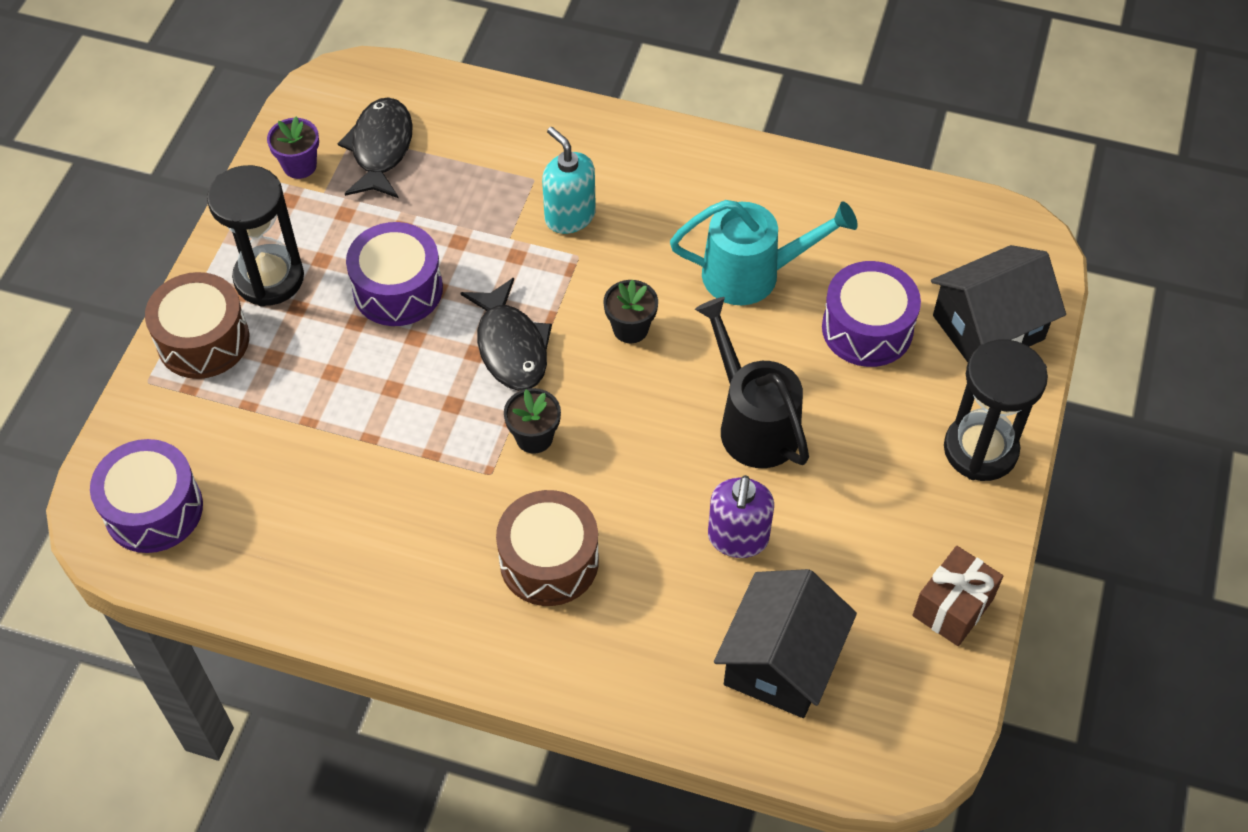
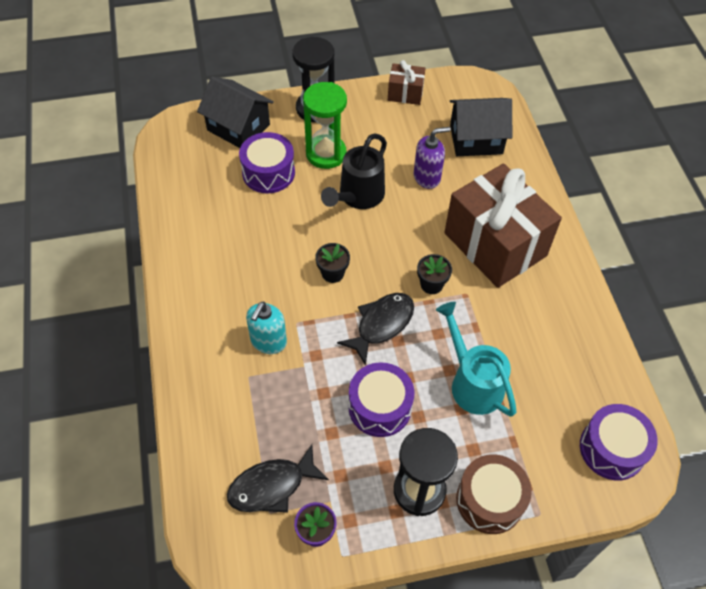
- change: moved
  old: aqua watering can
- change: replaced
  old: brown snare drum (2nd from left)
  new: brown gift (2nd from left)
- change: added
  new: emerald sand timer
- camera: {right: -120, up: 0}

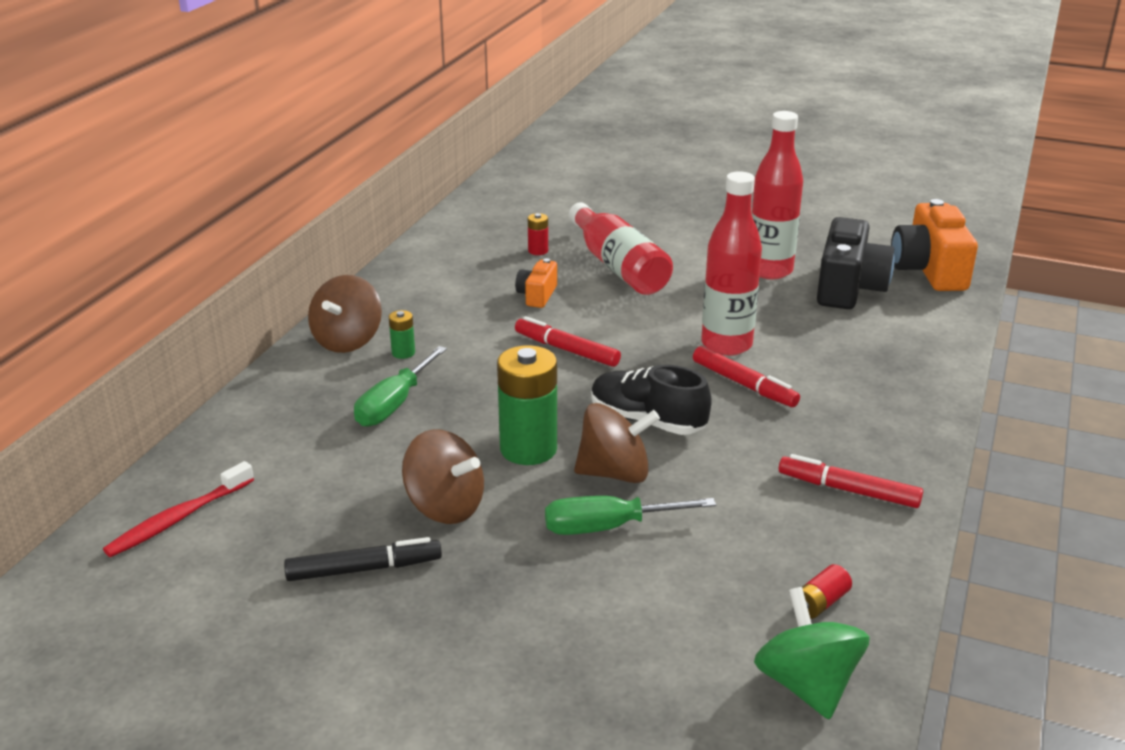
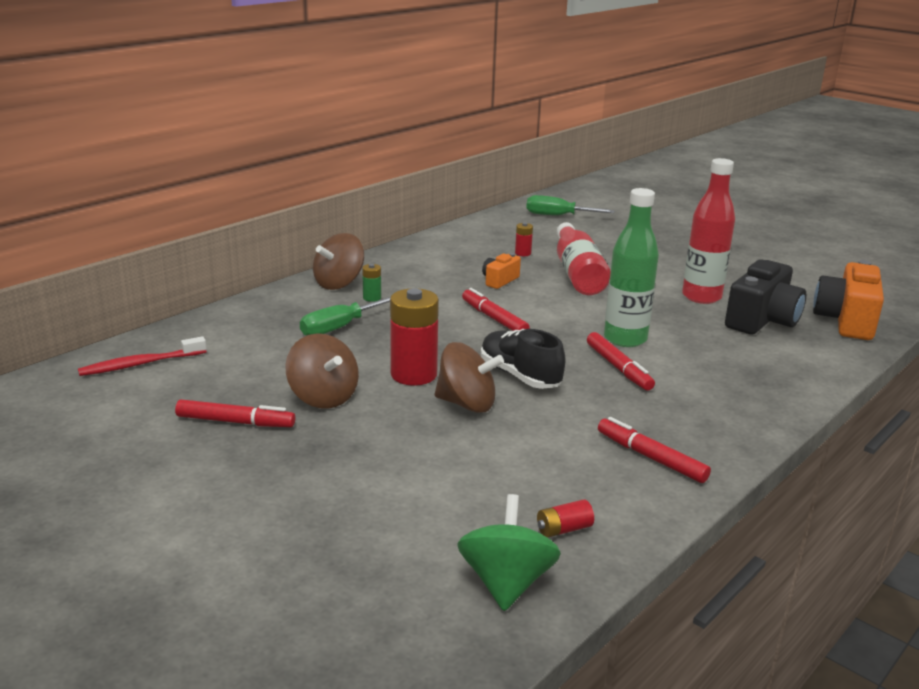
- change: recoloured
  old: scarlet bottle (2nd from left)
  new: emerald bottle
- change: recoloured
  old: emerald power cell (2nd from left)
  new: scarlet power cell (1st from left)
- change: moved
  old: emerald screwdriver (2nd from left)
- change: recoloured
  old: black marker
  new: scarlet marker (1st from left)
- camera: {right: 20, up: -5}

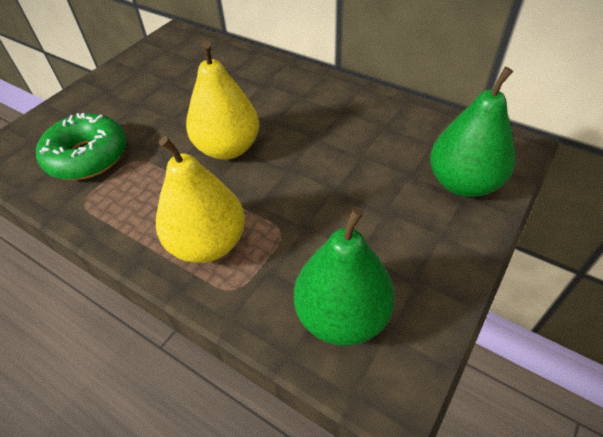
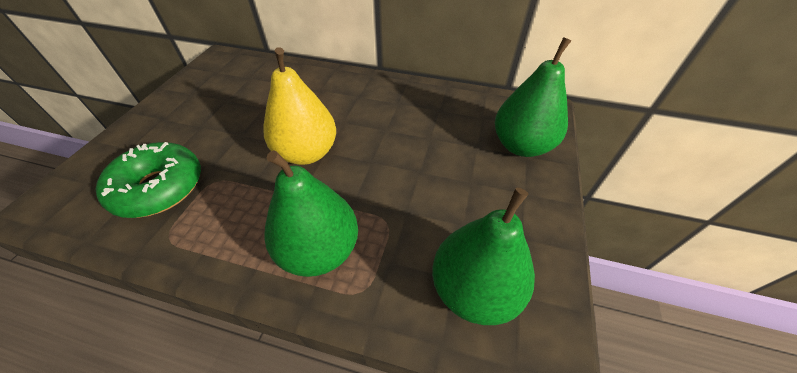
- change: recoloured
  old: yellow pear fruit (1st from left)
  new: emerald pear fruit (1st from left)
- camera: {right: -20, up: 0}

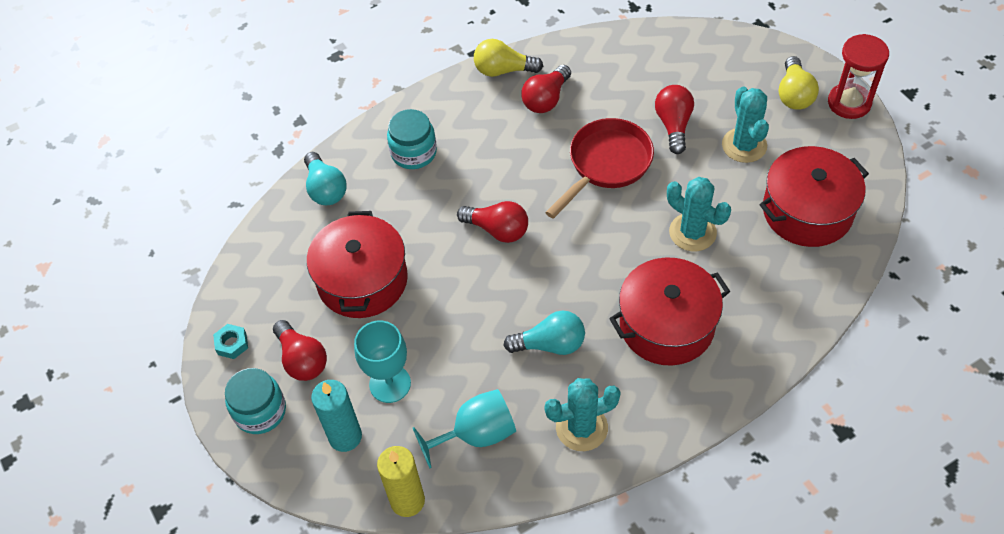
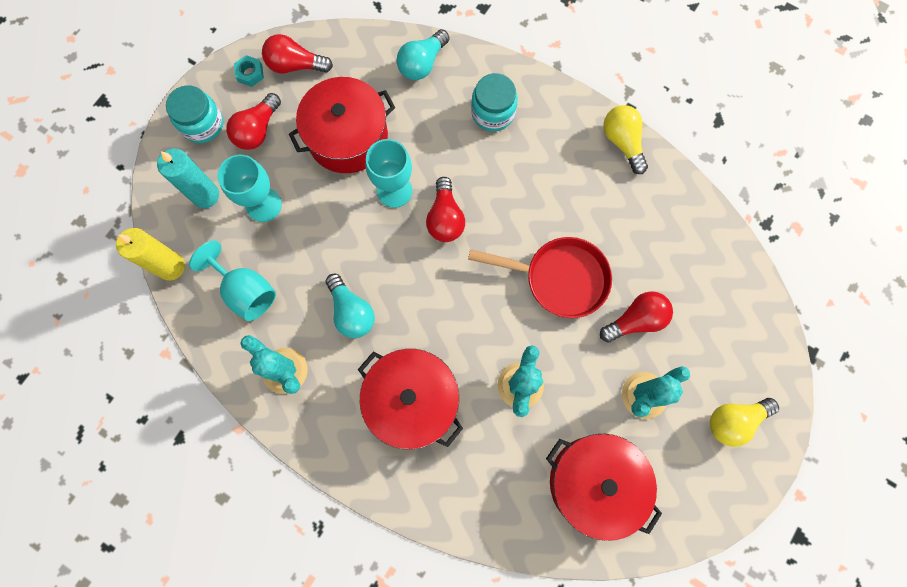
- change: removed
  old: scarlet sand timer
- change: moved
  old: scarlet light bulb (3rd from left in the first image)
  new: scarlet light bulb (2nd from left)
- change: added
  new: aqua goblet (3rd from left)
- camera: {right: 60, up: 20}

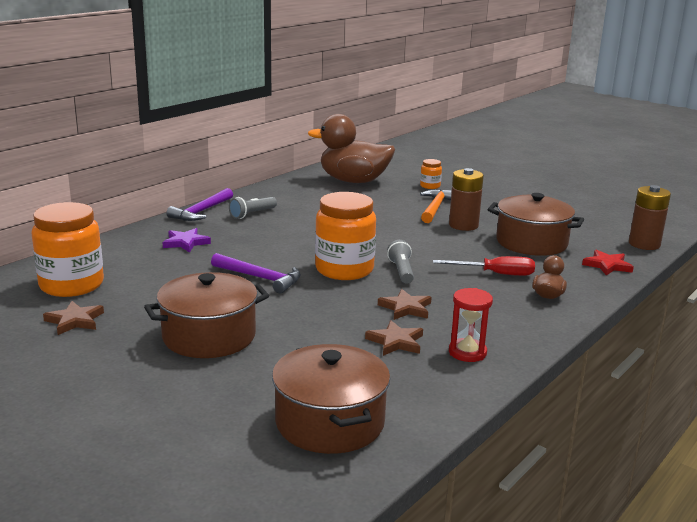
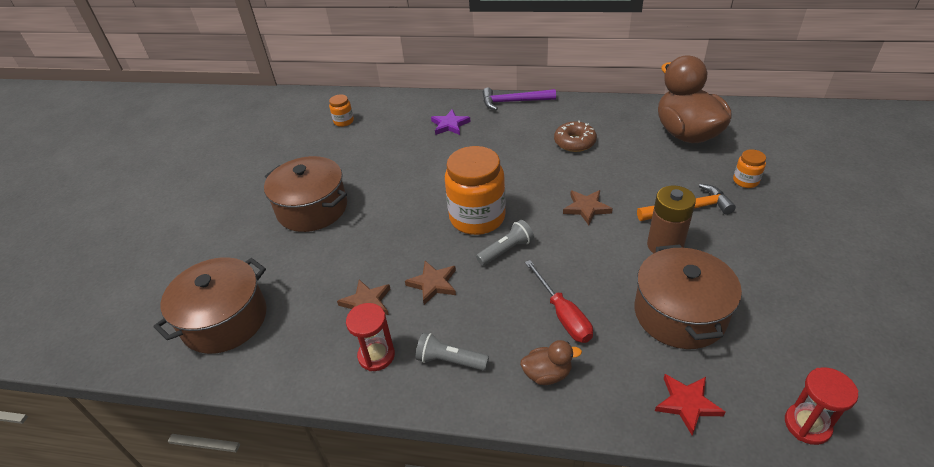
- change: replaced
  old: brown power cell (2nd from left)
  new: scarlet sand timer (2nd from left)
- change: moved
  old: ash-grey flashlight (1st from left)
- change: resized
  old: orange jam jar (1st from left)
  factor: 0.45
- change: removed
  old: violet hammer (2nd from left)
- change: moved
  old: brown star (1st from left in the first image)
  new: brown star (3rd from left)
- change: added
  new: brown glazed donut
- camera: {right: 65, up: 20}

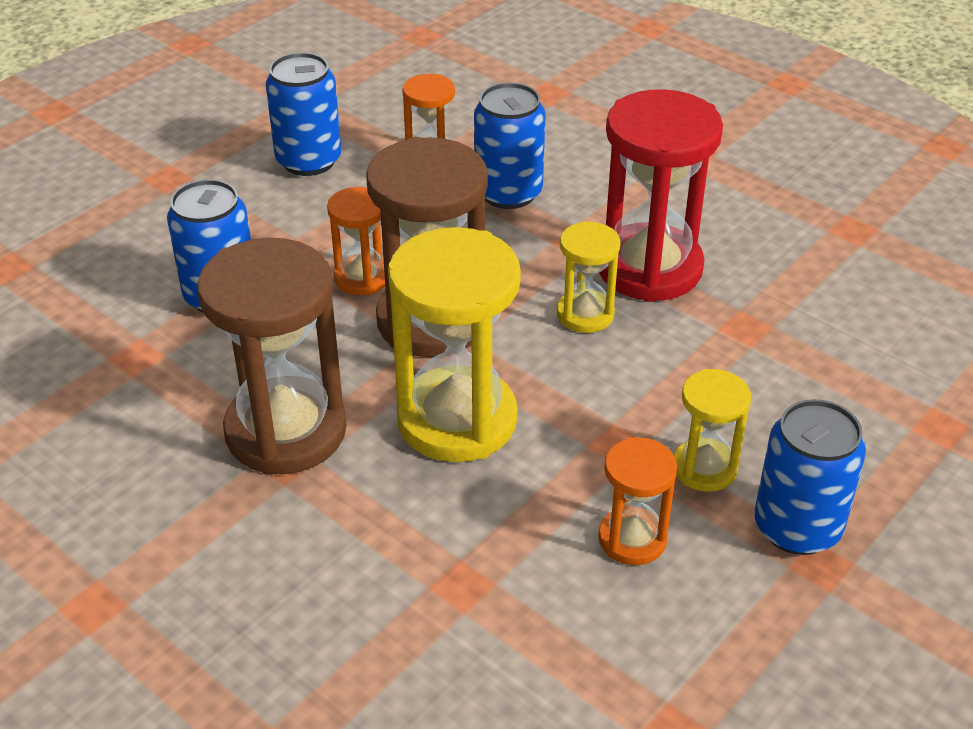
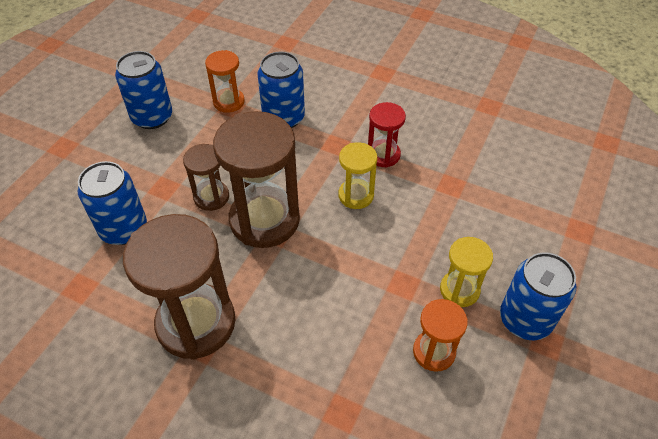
- change: resized
  old: scarlet sand timer
  factor: 0.52
- change: recoloured
  old: orange sand timer (1st from left)
  new: brown sand timer (2nd from left)
- change: removed
  old: yellow sand timer (1st from left)
- camera: {right: -15, up: 10}

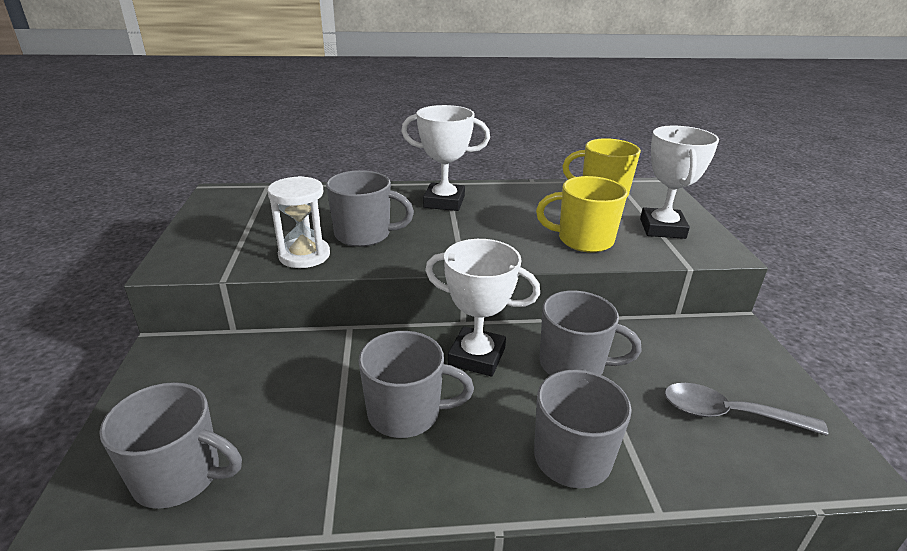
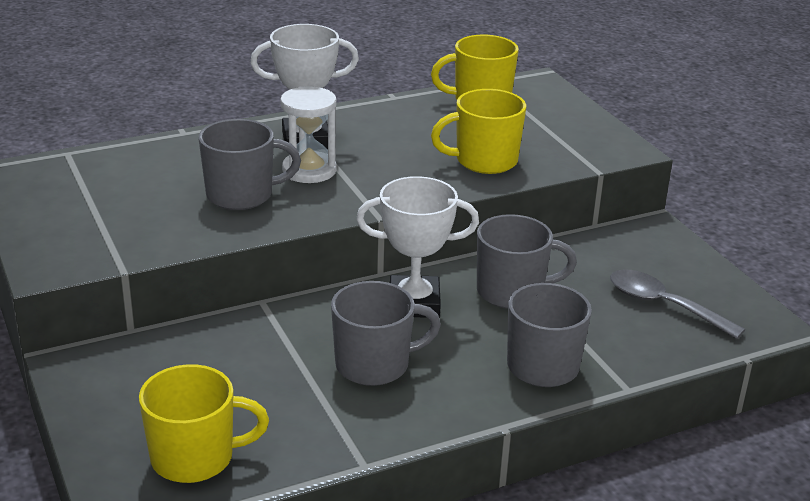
- change: removed
  old: pure white prize cup (3rd from left)
- change: moved
  old: pure white sand timer
- change: recoloured
  old: ash-grey tea mug (1st from left)
  new: yellow tea mug (1st from left)
- change: turned
  old: ash-grey teaspoon
  degrees: 45
- camera: {right: -20, up: 0}

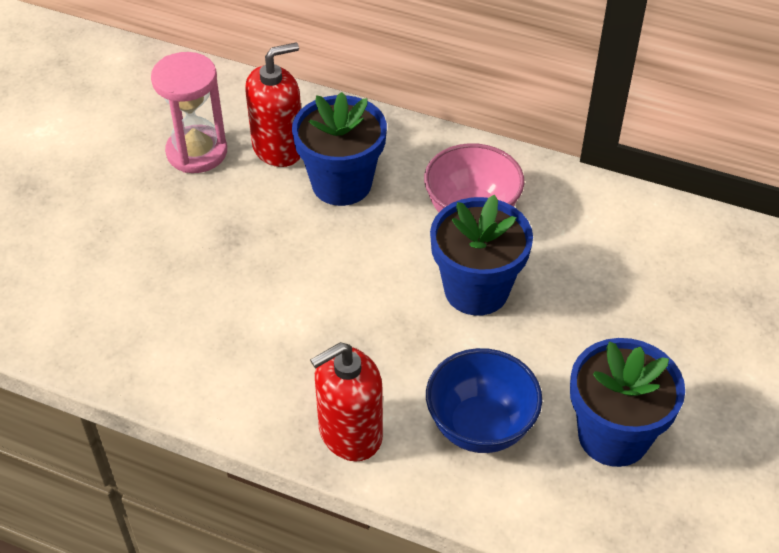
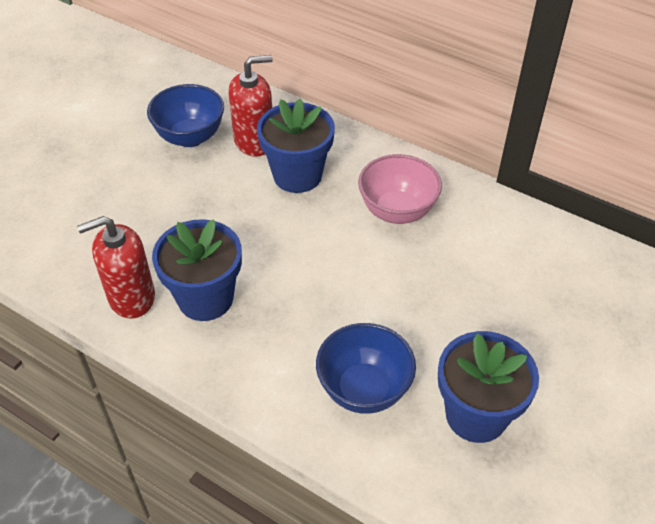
- change: replaced
  old: pink sand timer
  new: royal blue bowl (1st from left)
- change: moved
  old: royal blue flower pot (2nd from left in the first image)
  new: royal blue flower pot (1st from left)
- change: moved
  old: scarlet soap dispenser (2nd from left in the first image)
  new: scarlet soap dispenser (1st from left)
- camera: {right: 10, up: 0}

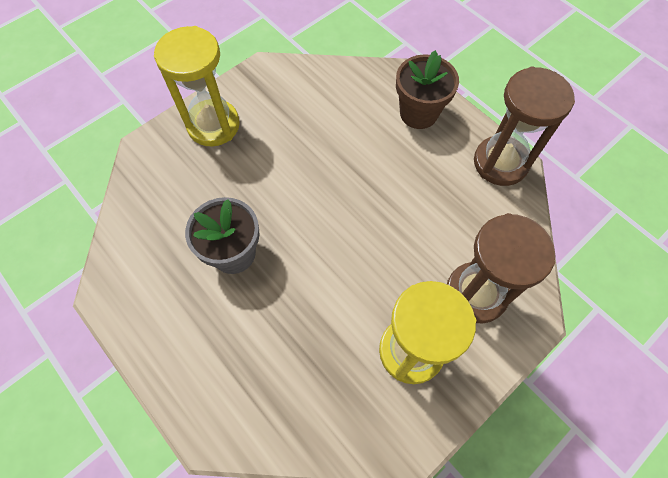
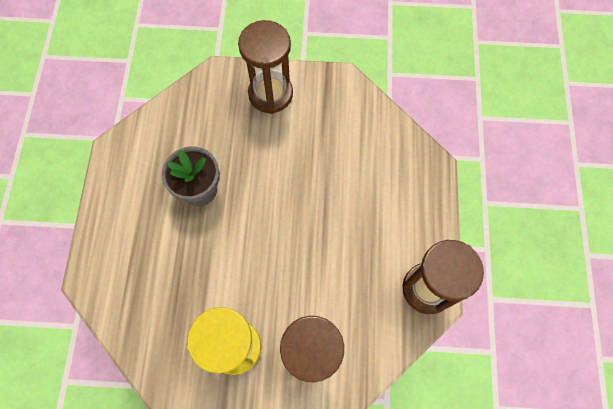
- change: recoloured
  old: yellow sand timer (1st from left)
  new: brown sand timer (1st from left)
- change: removed
  old: brown flower pot
- camera: {right: 45, up: 5}

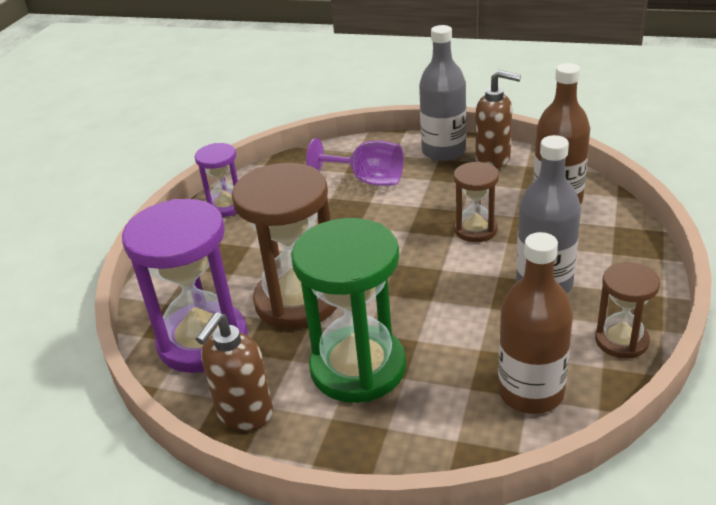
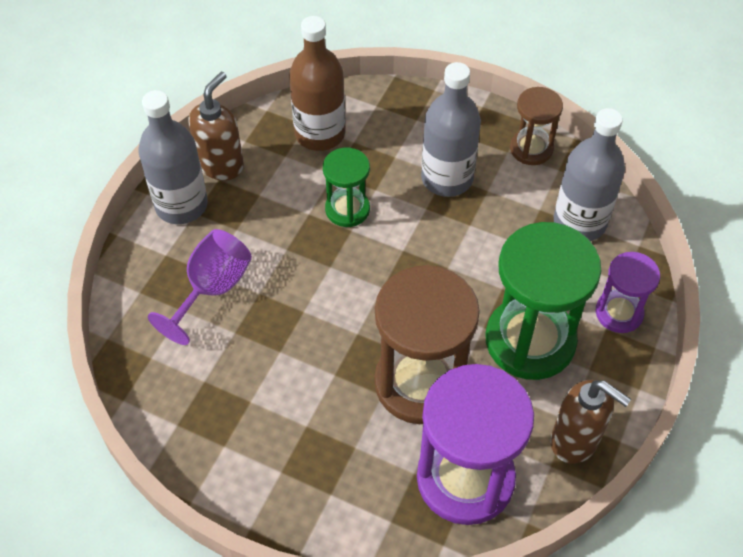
- change: moved
  old: violet sand timer (2nd from left)
- change: recoloured
  old: brown sand timer (2nd from left)
  new: emerald sand timer (1st from left)
- change: recoloured
  old: brown bottle (1st from left)
  new: ash-grey bottle (3rd from left)
- camera: {right: -85, up: 20}

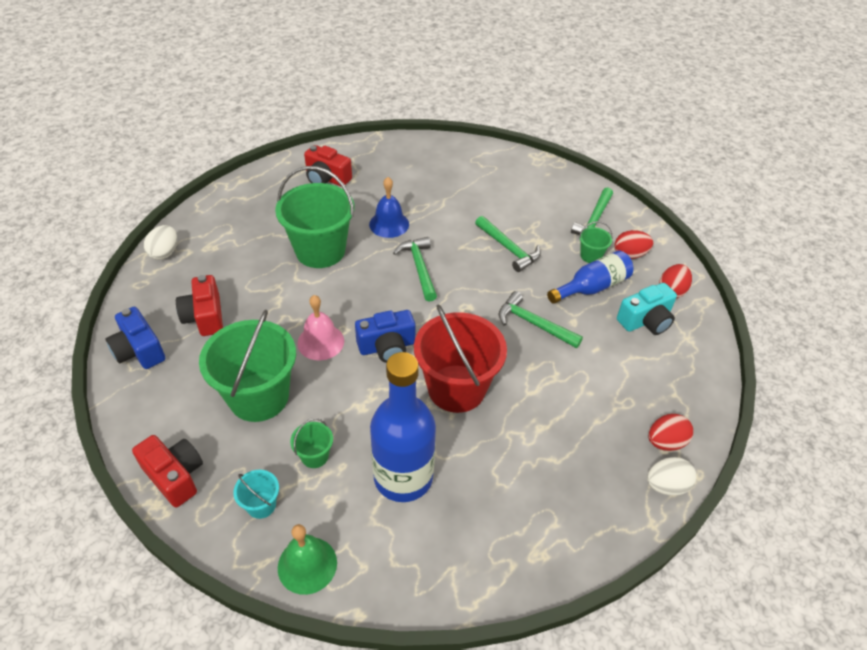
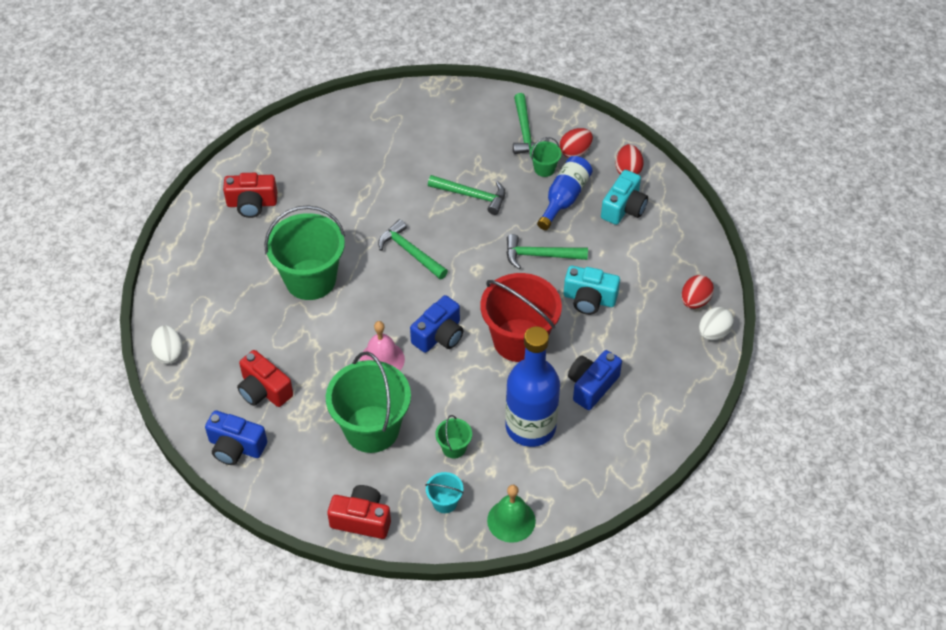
- change: removed
  old: royal blue hand bell
- change: added
  new: aqua photo camera (1st from left)
- change: added
  new: royal blue photo camera (3rd from left)
- camera: {right: -30, up: 5}

